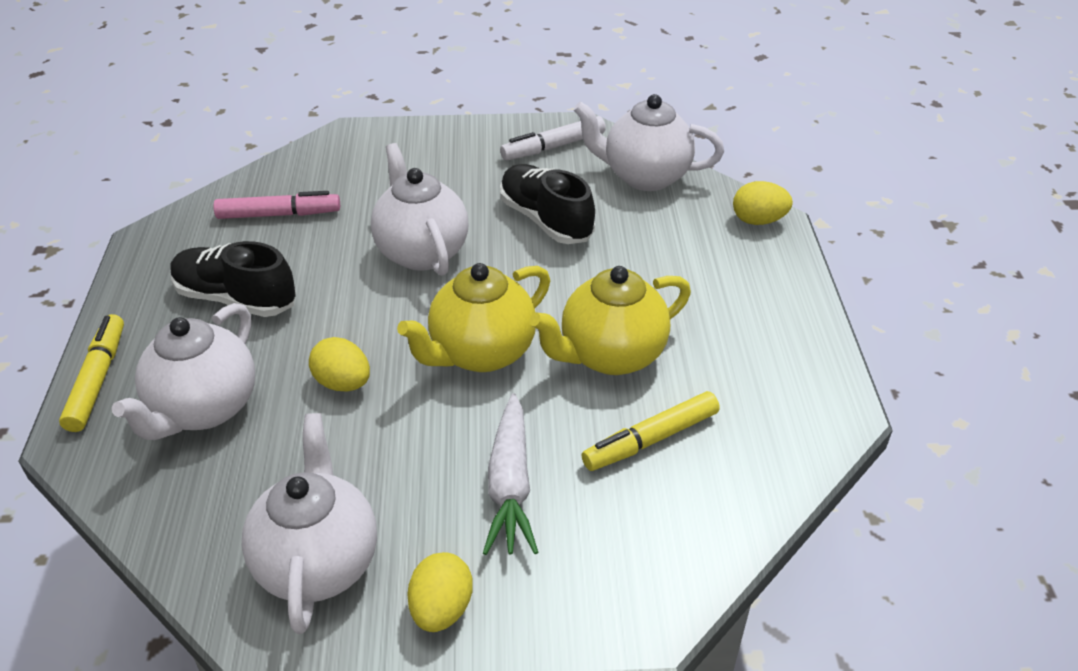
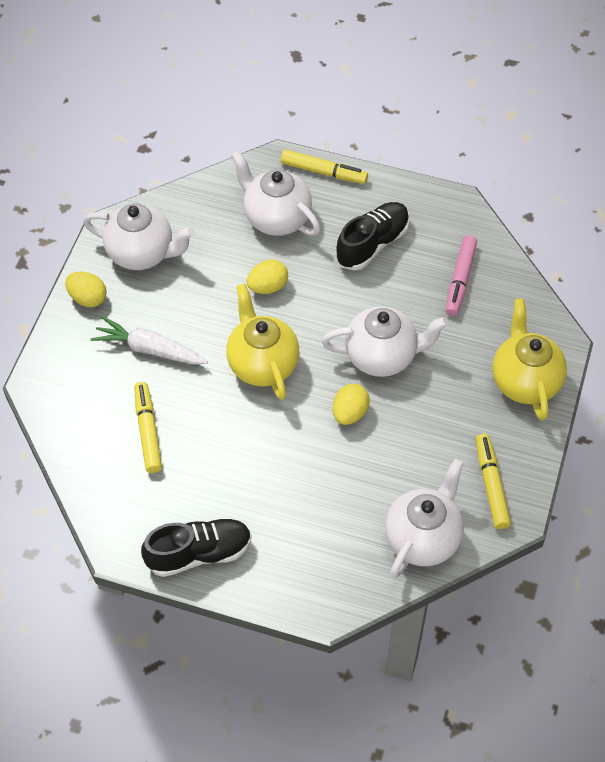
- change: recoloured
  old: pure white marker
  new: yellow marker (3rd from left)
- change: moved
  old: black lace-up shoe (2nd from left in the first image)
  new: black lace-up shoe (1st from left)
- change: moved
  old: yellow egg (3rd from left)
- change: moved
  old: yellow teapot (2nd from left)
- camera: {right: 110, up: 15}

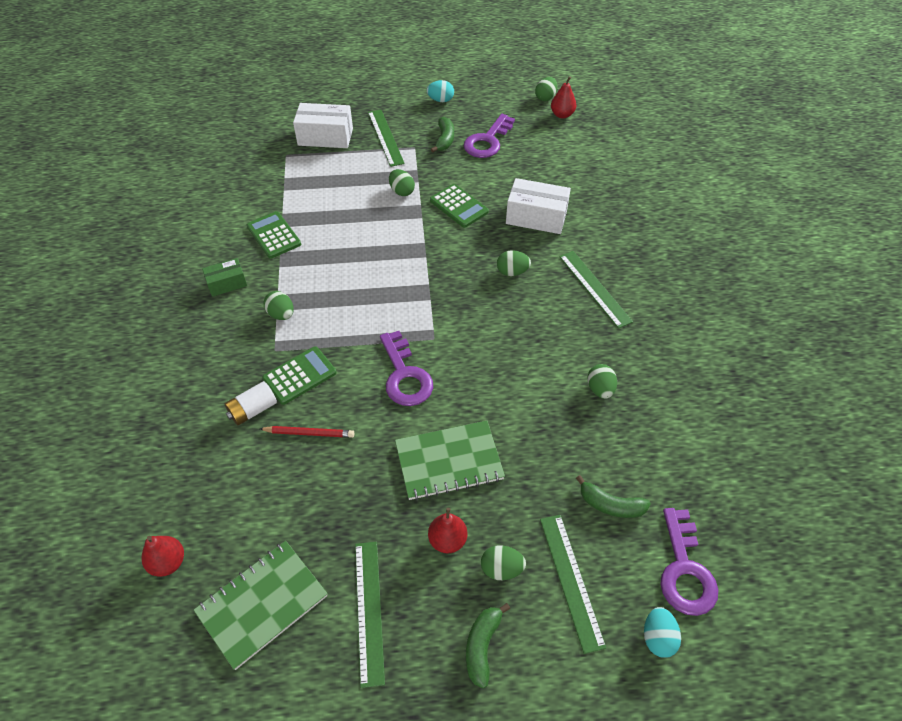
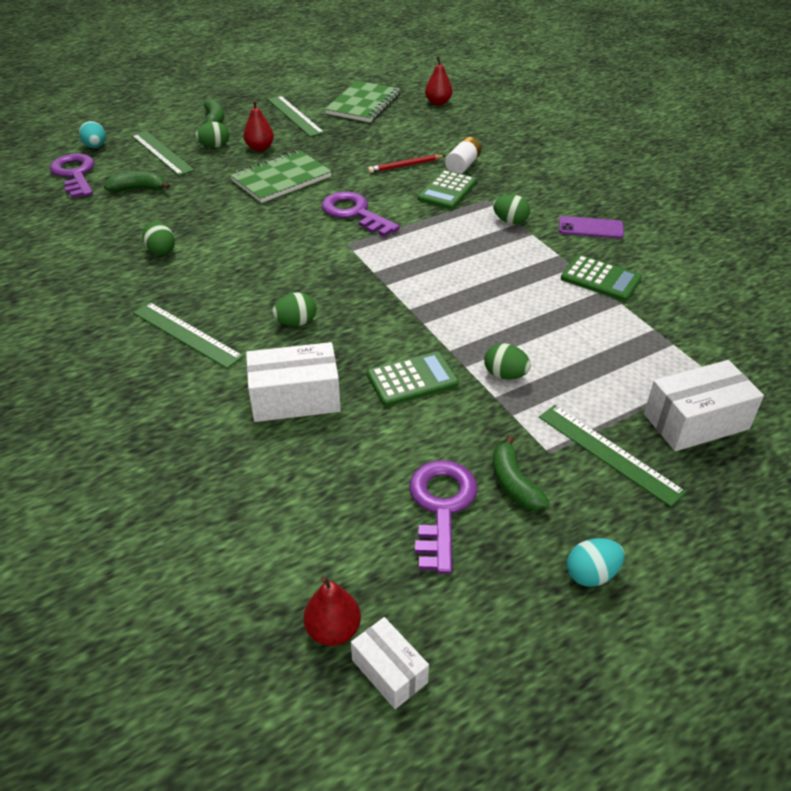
- change: replaced
  old: emerald egg (5th from left)
  new: pure white parcel (2nd from left)
- change: turned
  old: emerald adding machine (3rd from left in the first image)
  degrees: 135
- change: replaced
  old: emerald parcel
  new: violet smartphone
- camera: {right: 155, up: -10}

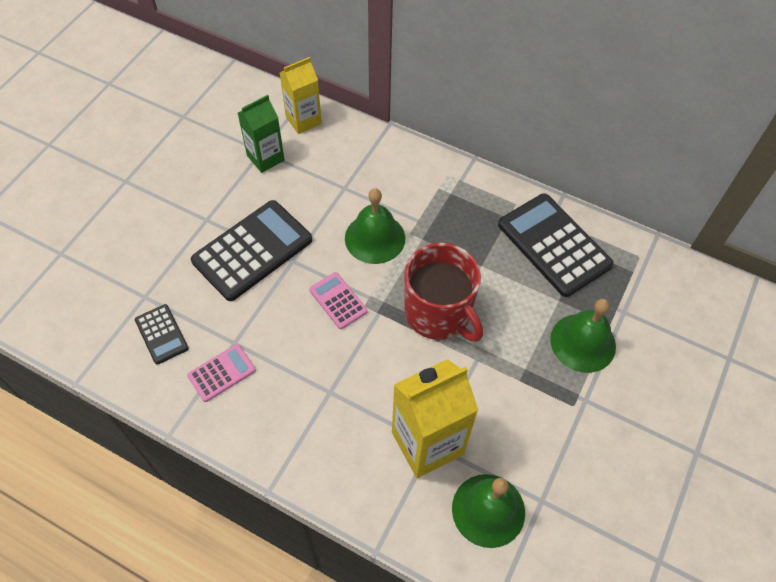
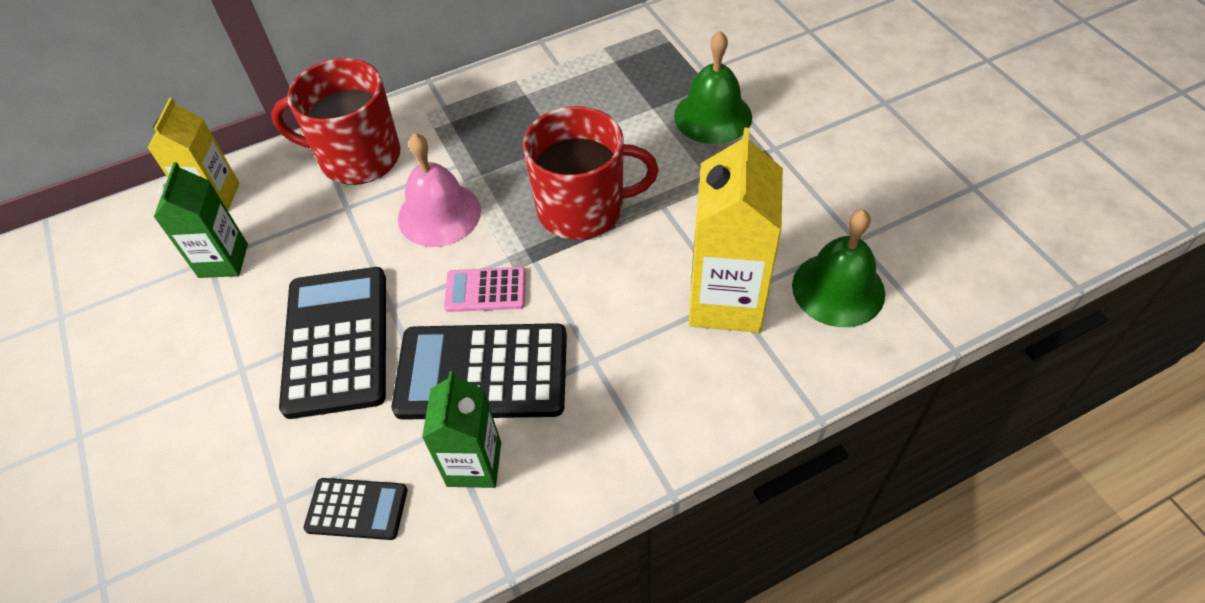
- change: recoloured
  old: emerald hand bell (1st from left)
  new: pink hand bell
- change: moved
  old: black adding machine (3rd from left)
- change: replaced
  old: pink adding machine (1st from left)
  new: emerald milk carton (2nd from left)
- change: added
  new: scarlet tea mug (1st from left)
- camera: {right: -50, up: -5}

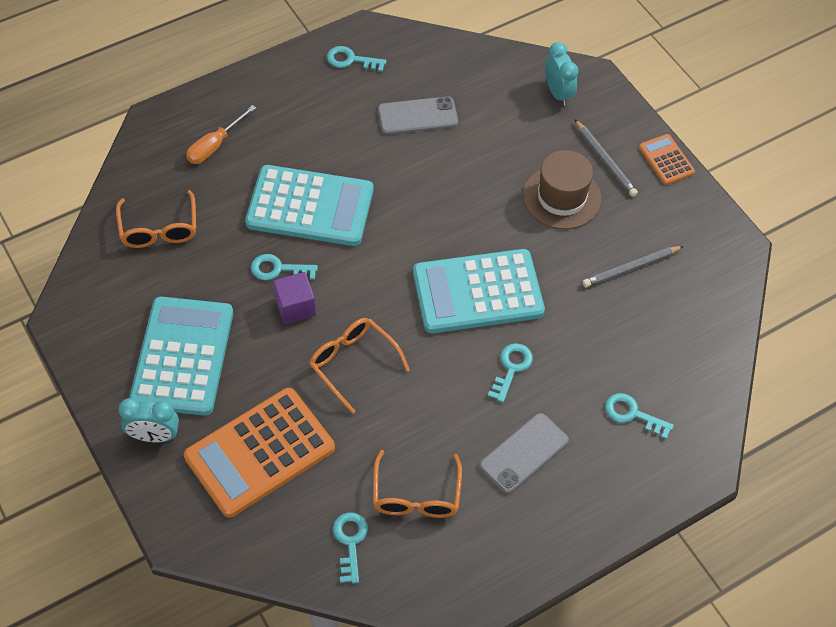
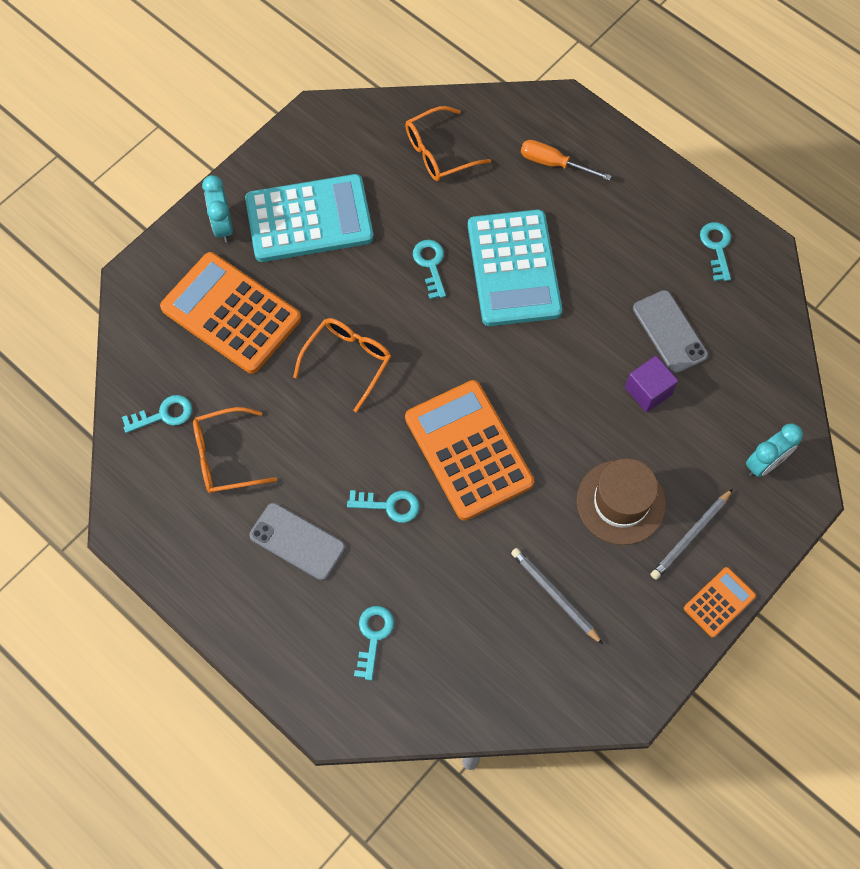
- change: recoloured
  old: aqua adding machine (3rd from left)
  new: orange adding machine (2nd from left)
- change: moved
  old: violet cube
- camera: {right: 75, up: 10}

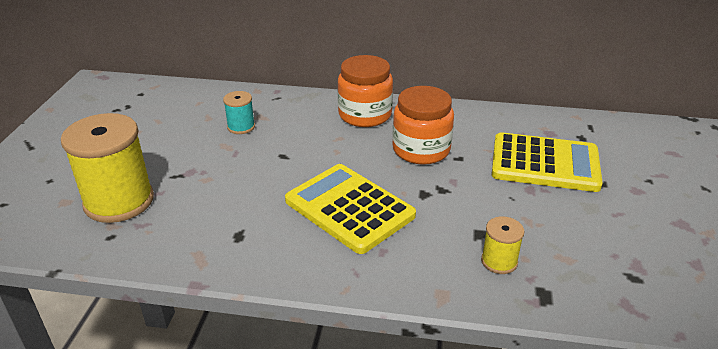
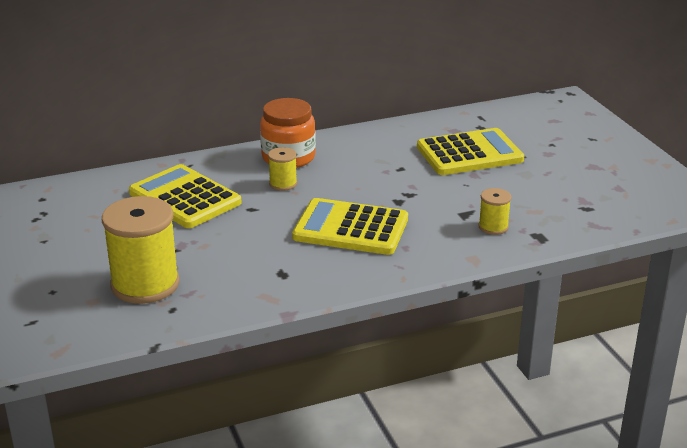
- change: removed
  old: orange jam jar (2nd from left)
- change: replaced
  old: aqua reel of thread
  new: yellow adding machine (1st from left)
- change: added
  new: yellow reel of thread (2nd from left)
- camera: {right: -30, up: -5}

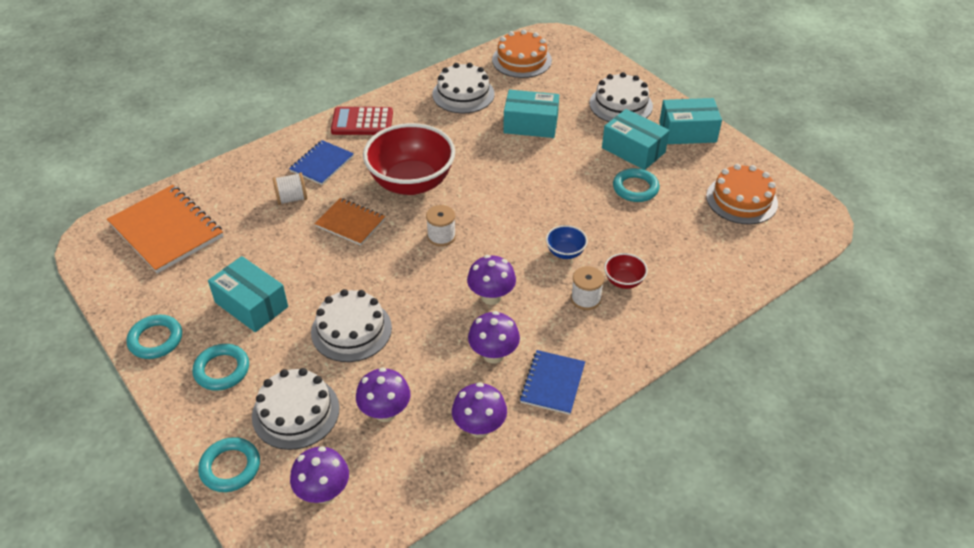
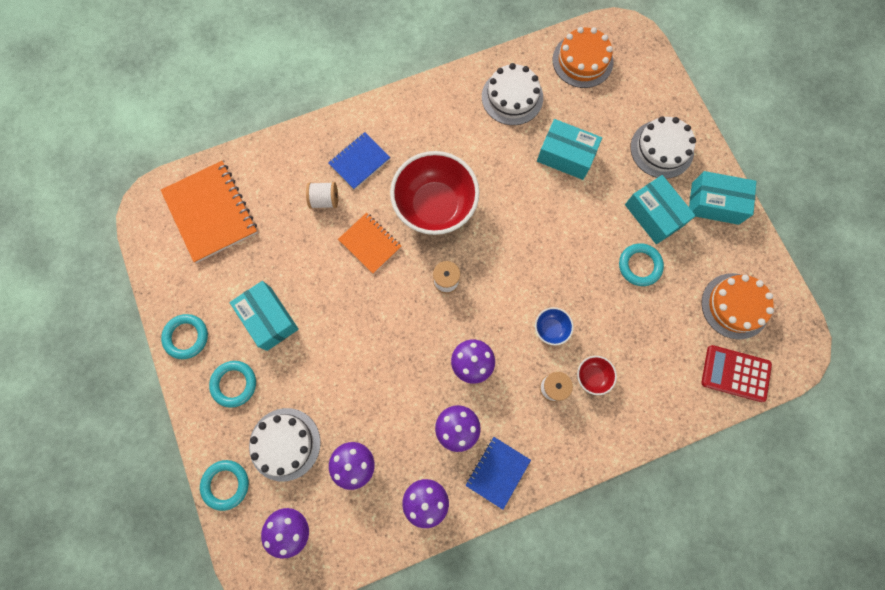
- change: moved
  old: scarlet adding machine
- change: removed
  old: pure white cake (2nd from left)
- camera: {right: 15, up: 30}

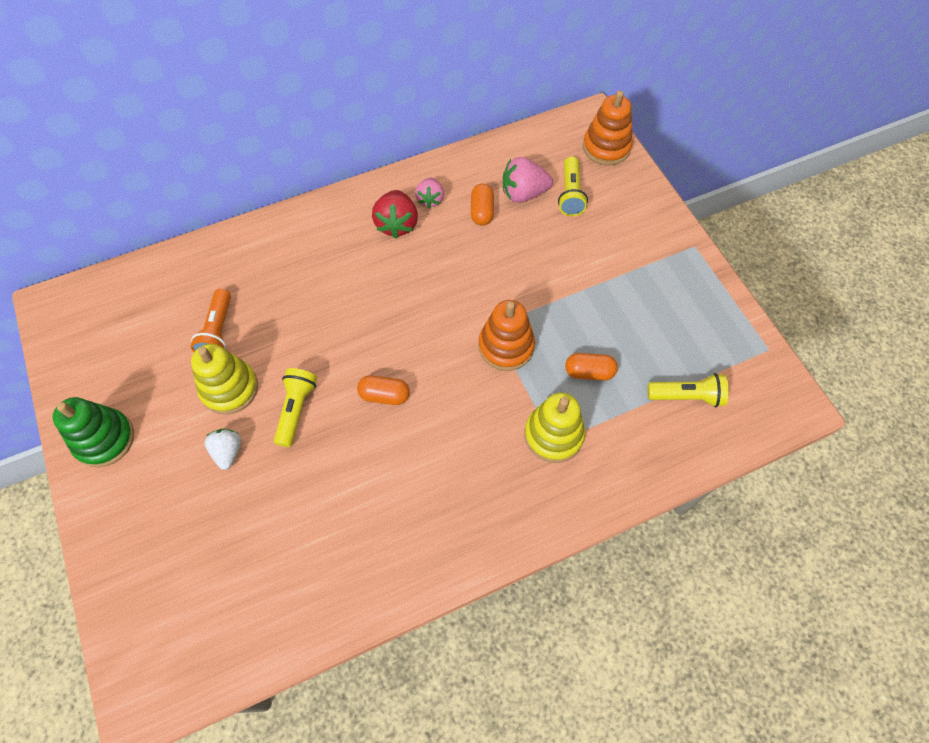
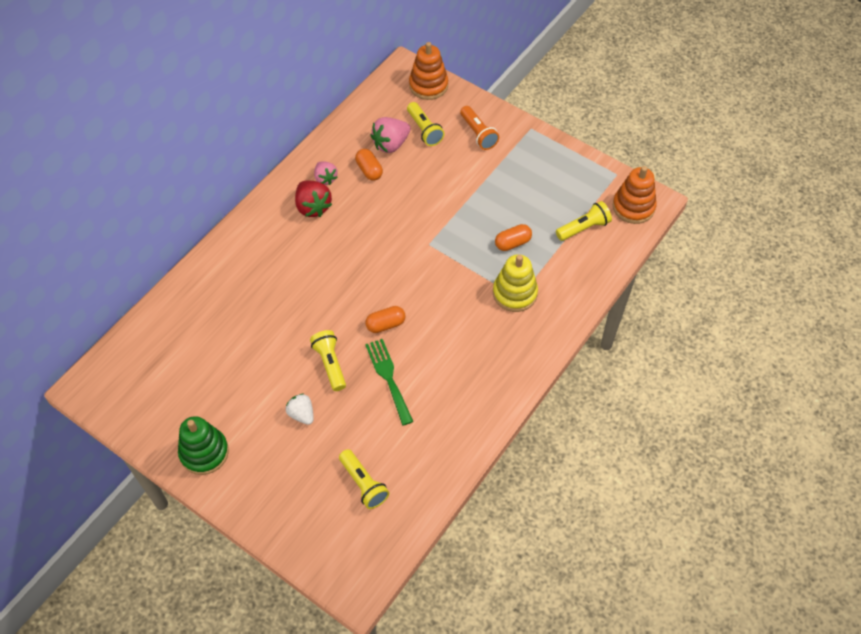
- change: moved
  old: orange flashlight
- change: moved
  old: orange stacking toy (1st from left in the first image)
  new: orange stacking toy (2nd from left)
- change: removed
  old: yellow stacking toy (1st from left)
- change: added
  new: emerald table fork
- change: added
  new: yellow flashlight (2nd from left)
- camera: {right: -30, up: -5}

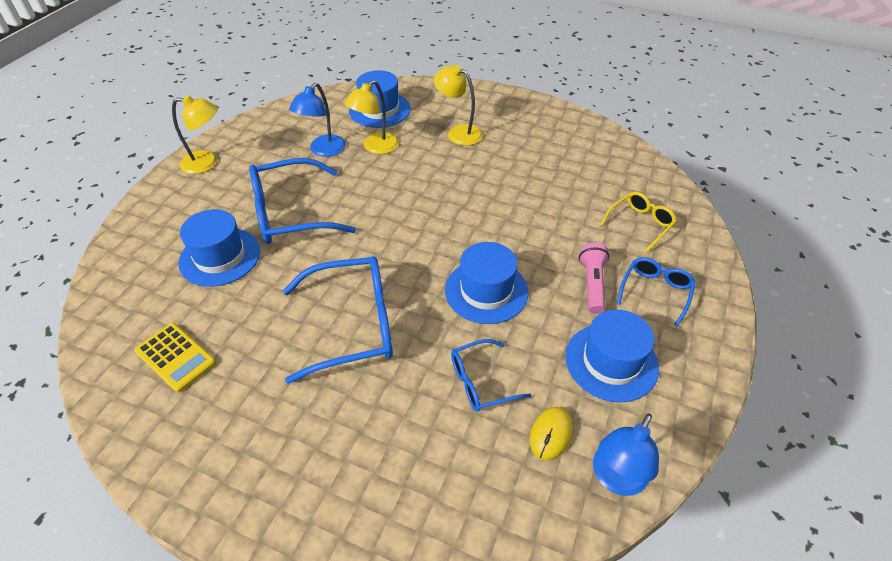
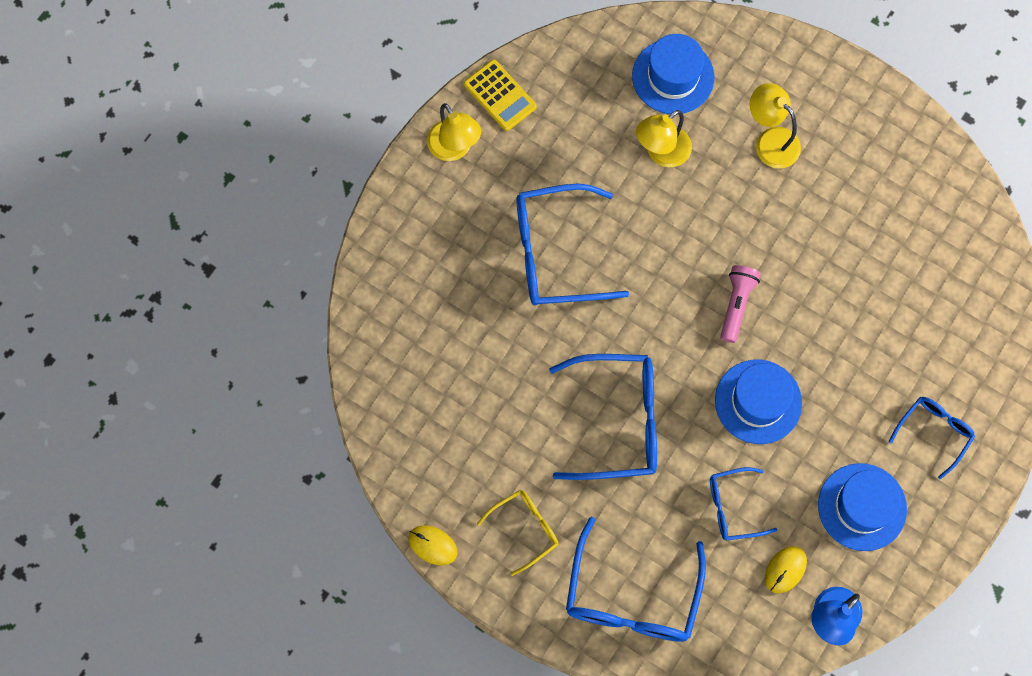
- change: removed
  old: royal blue lamp (1st from left)
- change: turned
  old: yellow lamp (1st from left)
  degrees: 45
- change: moved
  old: yellow eyeglasses
- change: removed
  old: royal blue tall hat (1st from left)
- change: moved
  old: pink flashlight
- change: moved
  old: yellow adding machine
- change: added
  new: royal blue eyeglasses (3rd from left)
- change: added
  new: yellow computer mouse (1st from left)
- camera: {right: 10, up: 25}

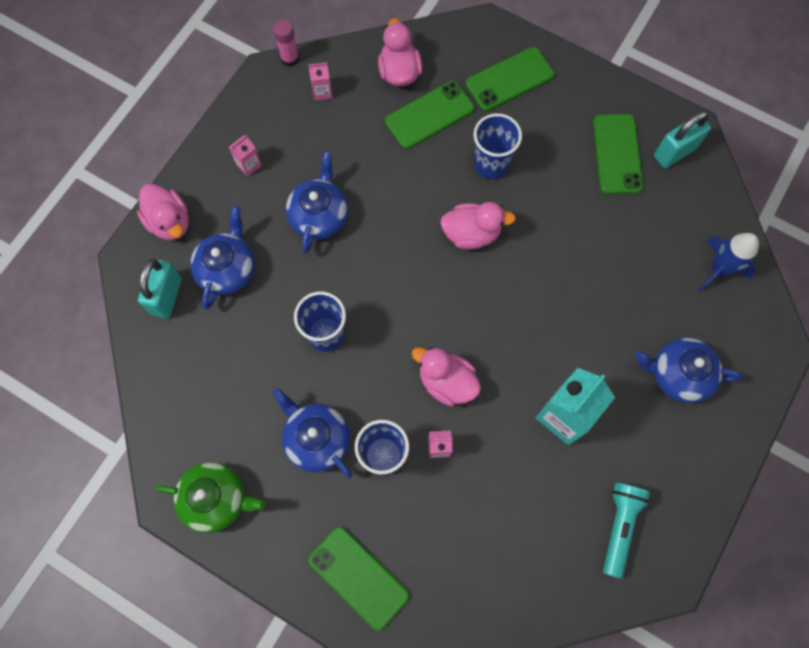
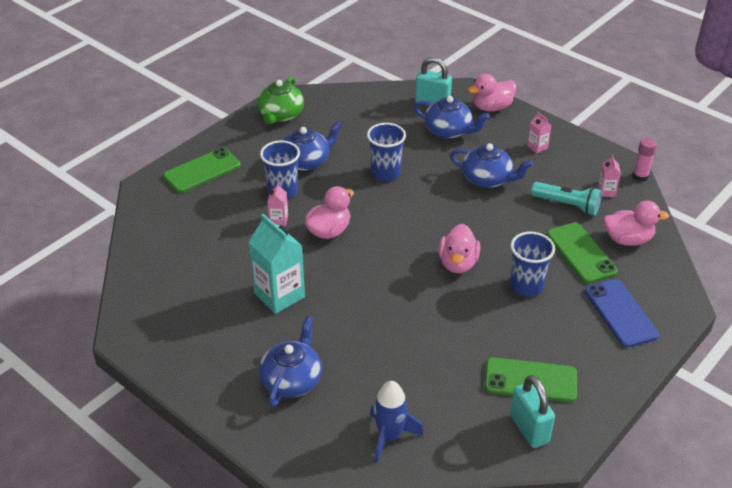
- change: recoloured
  old: emerald smartphone (3rd from left)
  new: royal blue smartphone
- change: moved
  old: aqua flashlight
- camera: {right: 100, up: -30}

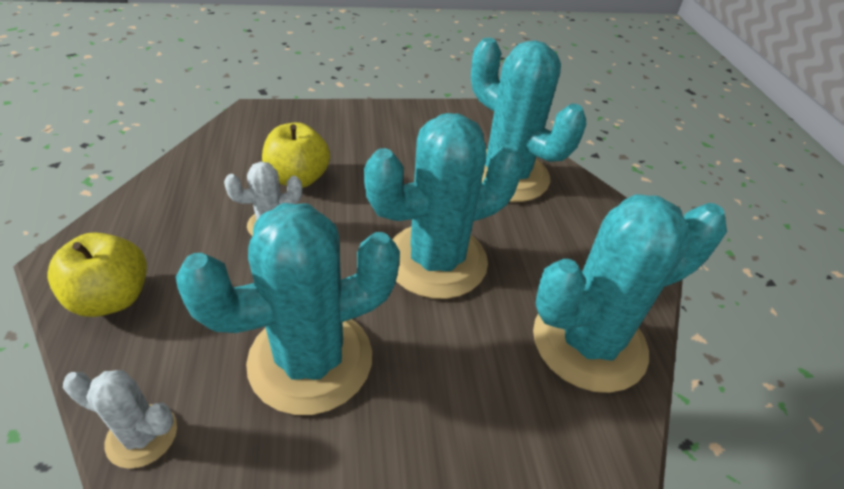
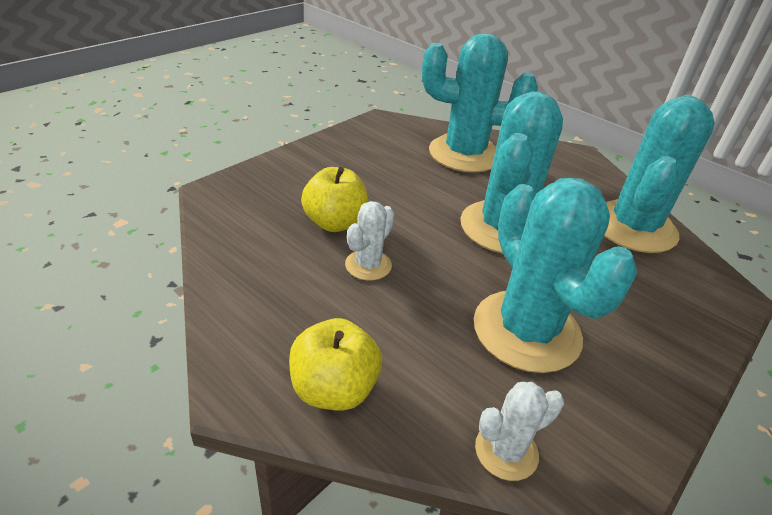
- change: turned
  old: aqua prickly plant (1st from left in the first image)
  degrees: -45
- camera: {right: -40, up: -5}

